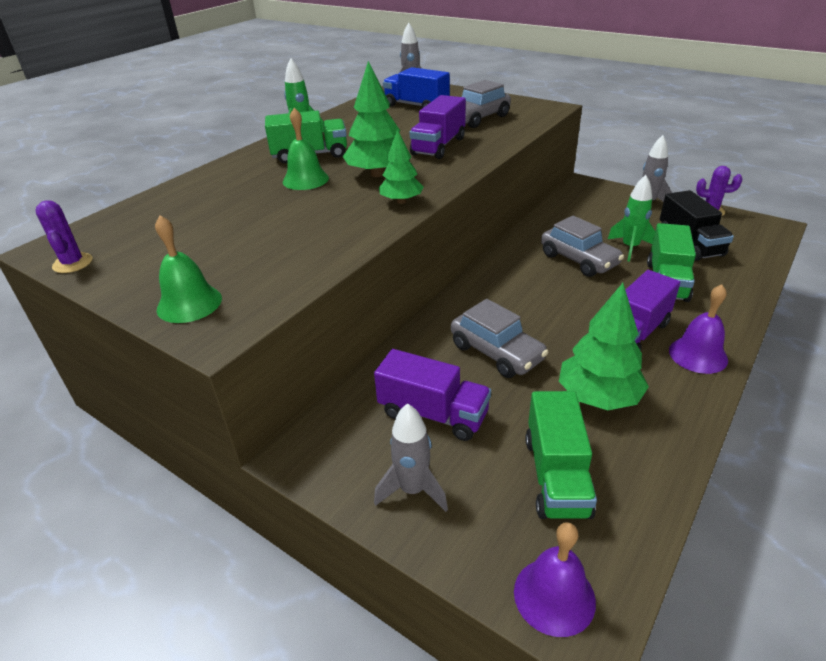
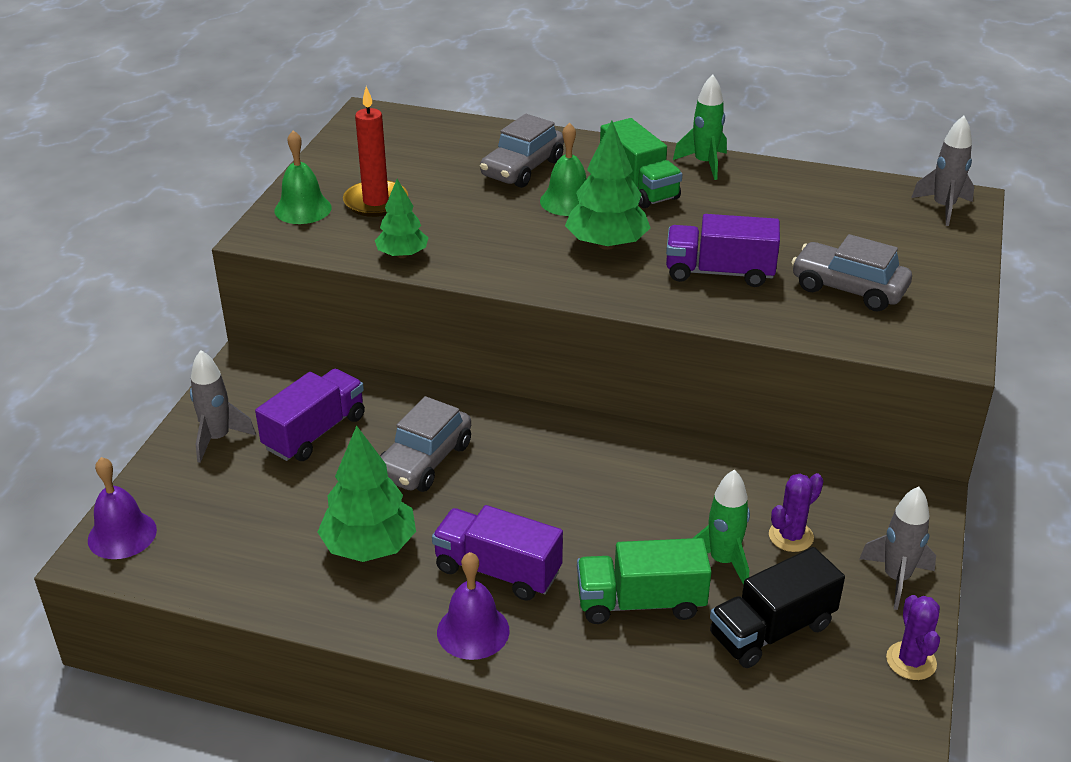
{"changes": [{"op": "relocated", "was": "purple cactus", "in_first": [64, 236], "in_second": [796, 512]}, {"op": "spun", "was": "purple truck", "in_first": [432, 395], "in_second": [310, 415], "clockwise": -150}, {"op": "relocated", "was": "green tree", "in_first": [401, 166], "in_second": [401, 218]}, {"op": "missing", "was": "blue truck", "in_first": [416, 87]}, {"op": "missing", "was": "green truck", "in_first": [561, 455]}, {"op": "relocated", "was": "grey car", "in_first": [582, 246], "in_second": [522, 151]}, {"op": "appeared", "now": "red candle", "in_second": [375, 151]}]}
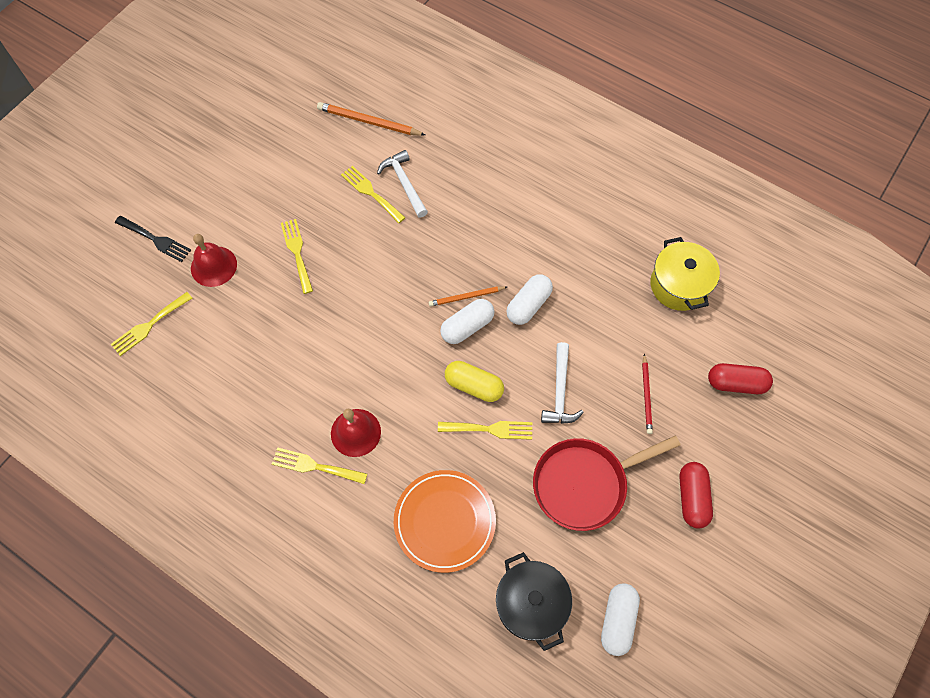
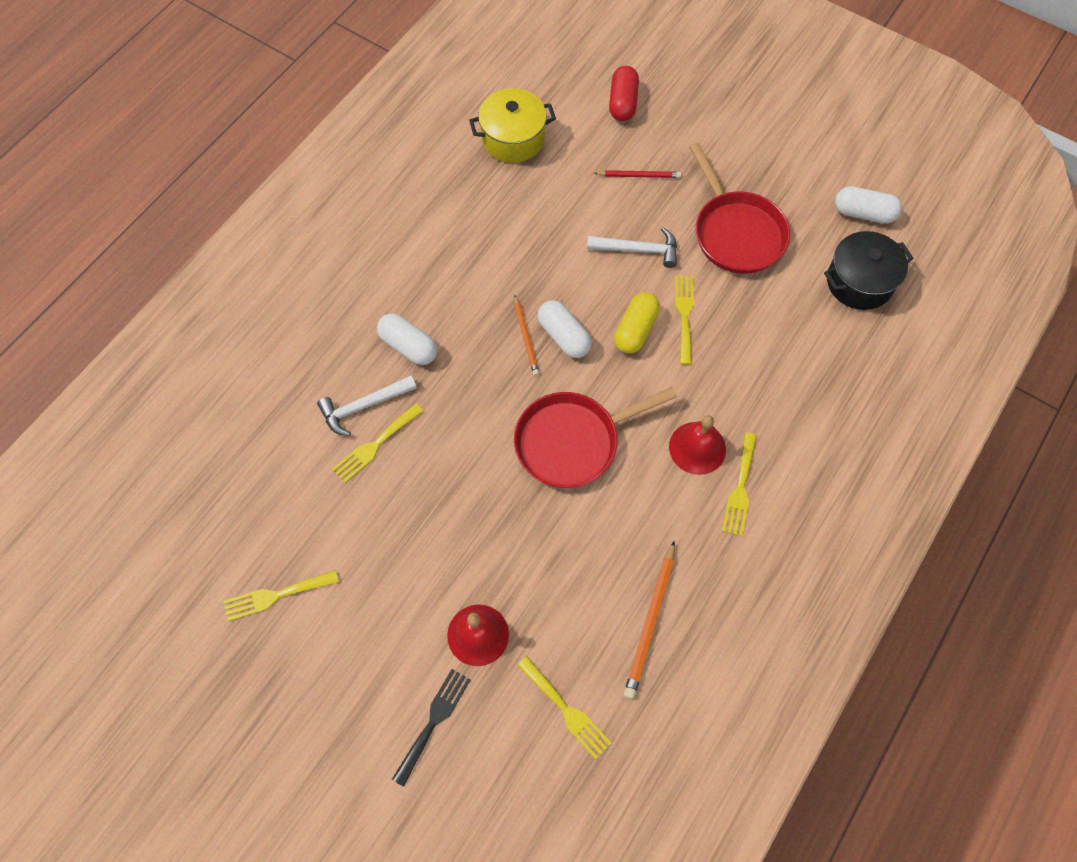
{"changes": [{"op": "relocated", "was": "yellow fork", "in_first": [297, 256], "in_second": [281, 595]}, {"op": "relocated", "was": "orange pencil", "in_first": [371, 119], "in_second": [649, 620]}, {"op": "missing", "was": "orange plate", "in_first": [445, 521]}, {"op": "relocated", "was": "white capsule", "in_first": [529, 299], "in_second": [407, 339]}, {"op": "missing", "was": "red capsule", "in_first": [696, 495]}, {"op": "appeared", "now": "red pan", "in_second": [595, 437]}]}
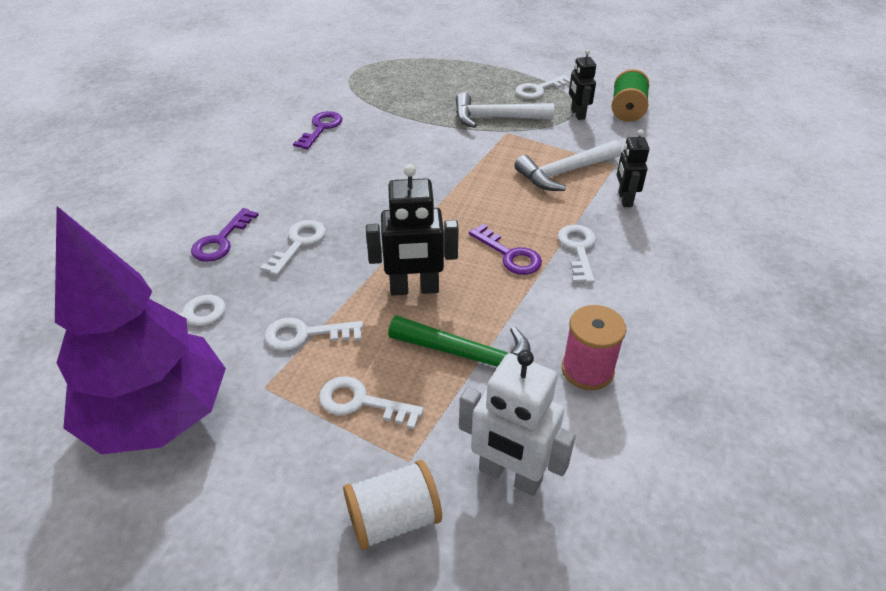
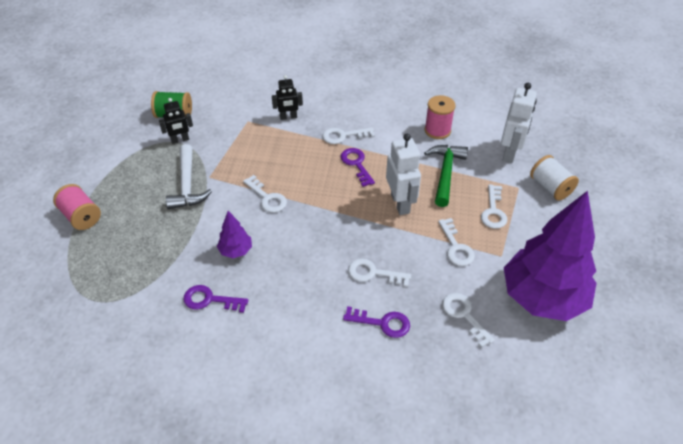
{"changes": [{"op": "colour", "was": "black robot", "now": "white robot", "in_first": [412, 229], "in_second": [403, 174]}, {"op": "spun", "was": "purple key", "in_first": [505, 249], "in_second": [358, 167], "clockwise": -60}, {"op": "relocated", "was": "white key", "in_first": [543, 87], "in_second": [265, 194]}, {"op": "missing", "was": "white hammer", "in_first": [568, 165]}, {"op": "appeared", "now": "pink spool", "in_second": [77, 207]}, {"op": "appeared", "now": "purple tree", "in_second": [234, 234]}]}
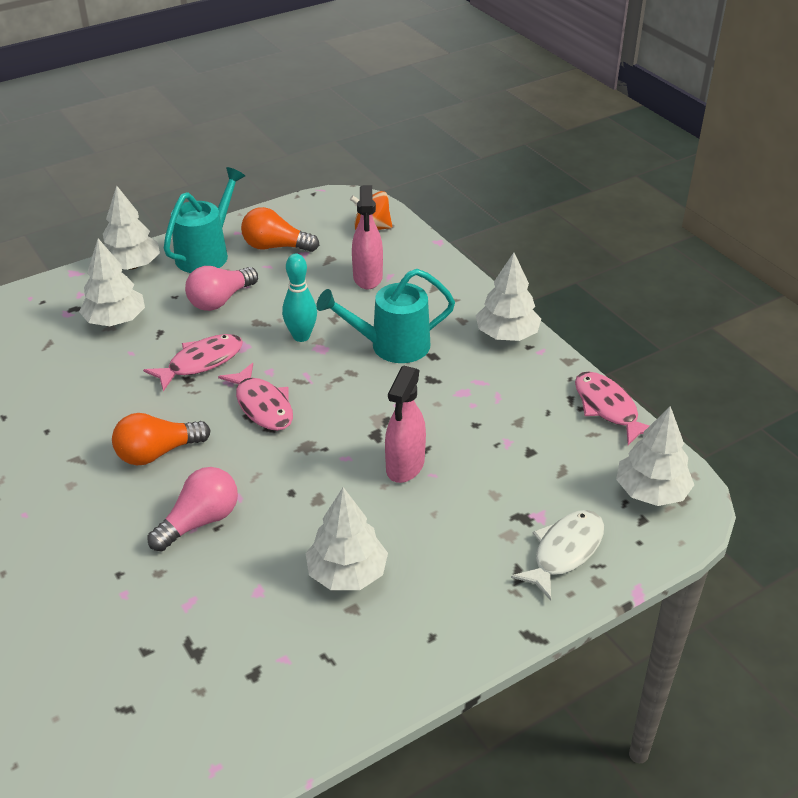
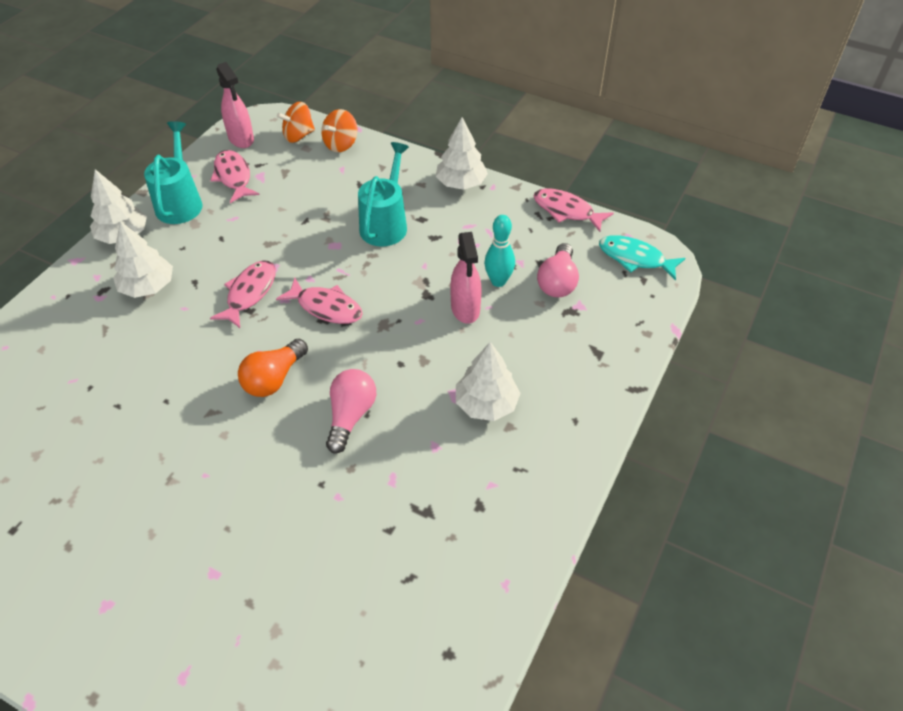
{"changes": [{"op": "relocated", "was": "pink light bulb", "in_first": [221, 288], "in_second": [558, 270]}, {"op": "exchanged", "was": "orange light bulb", "now": "pink fish", "in_first": [280, 229], "in_second": [235, 176]}, {"op": "relocated", "was": "turquoise bowling pin", "in_first": [299, 298], "in_second": [499, 251]}, {"op": "spun", "was": "turquoise watering can", "in_first": [385, 316], "in_second": [383, 194], "clockwise": 150}, {"op": "relocated", "was": "pink spray bottle", "in_first": [367, 237], "in_second": [235, 105]}, {"op": "missing", "was": "white fish", "in_first": [557, 555]}, {"op": "exchanged", "was": "white tree", "now": "turquoise fish", "in_first": [655, 456], "in_second": [642, 257]}, {"op": "appeared", "now": "orange spinning top", "in_second": [339, 130]}]}
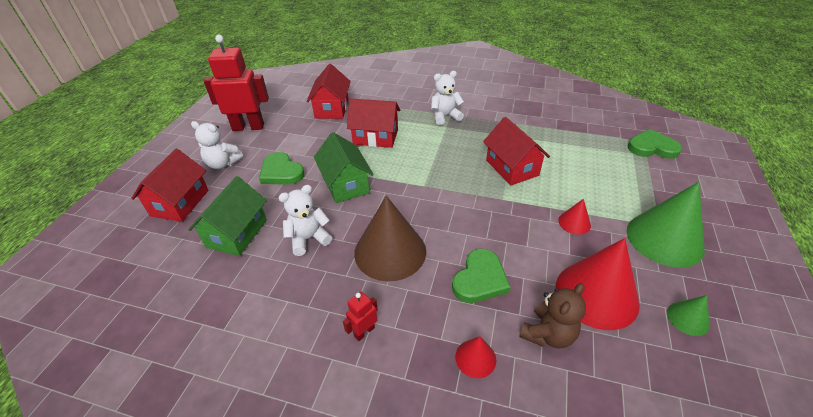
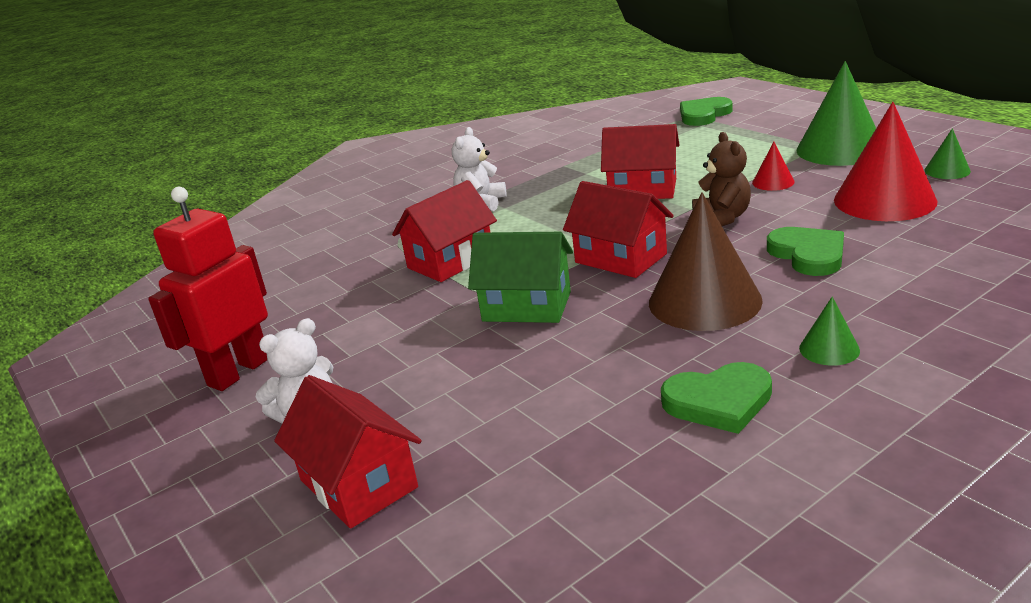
{"changes": [{"op": "missing", "was": "green house", "in_first": [227, 216]}, {"op": "relocated", "was": "green heart", "in_first": [282, 168], "in_second": [716, 398]}, {"op": "missing", "was": "white teddy bear", "in_first": [305, 220]}, {"op": "relocated", "was": "red house", "in_first": [328, 91], "in_second": [618, 229]}, {"op": "exchanged", "was": "red robot", "now": "green cone", "in_first": [360, 316], "in_second": [829, 331]}, {"op": "missing", "was": "red cone", "in_first": [475, 357]}, {"op": "relocated", "was": "brown teddy bear", "in_first": [552, 316], "in_second": [721, 179]}]}
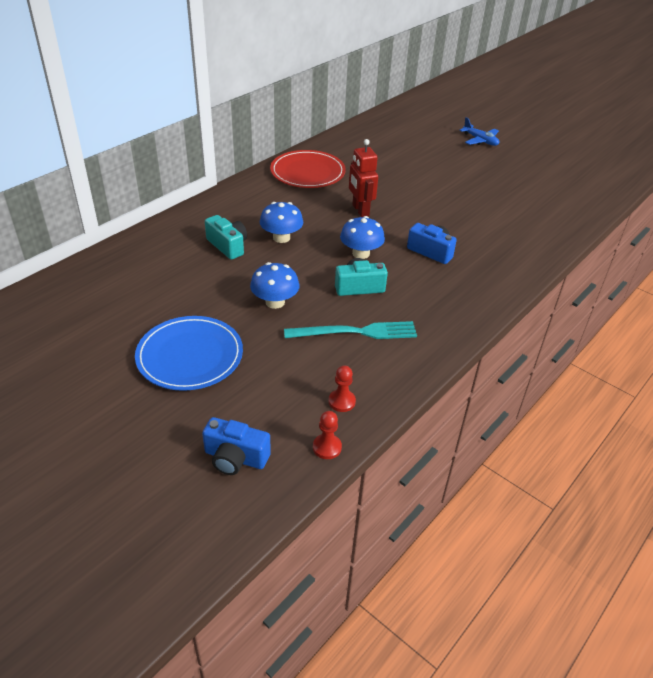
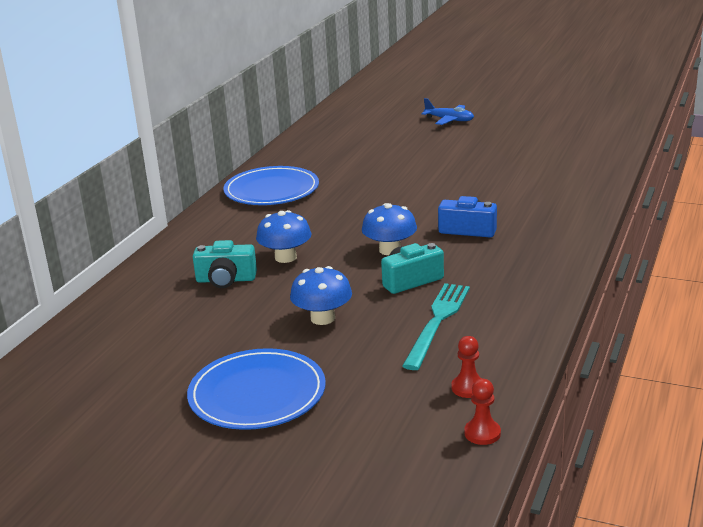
{"changes": [{"op": "missing", "was": "blue camera", "in_first": [236, 446]}, {"op": "spun", "was": "turquoise camera", "in_first": [226, 237], "in_second": [225, 264], "clockwise": 150}, {"op": "colour", "was": "red plate", "now": "blue plate", "in_first": [308, 169], "in_second": [271, 185]}, {"op": "spun", "was": "turquoise fork", "in_first": [350, 330], "in_second": [436, 326], "clockwise": -45}, {"op": "missing", "was": "red robot", "in_first": [363, 178]}]}
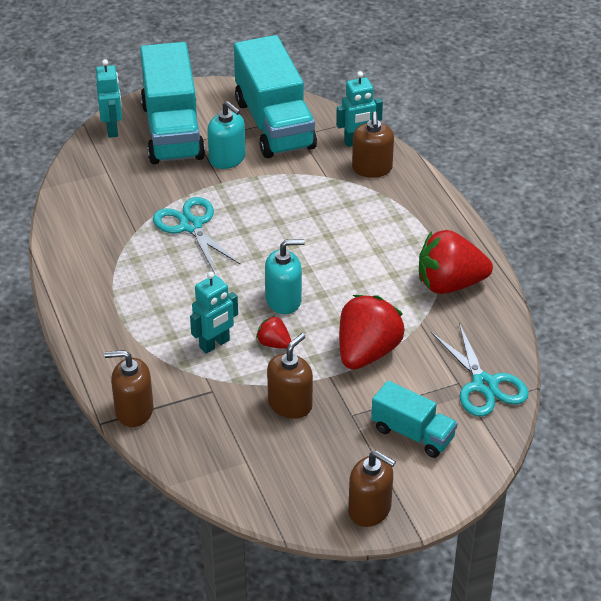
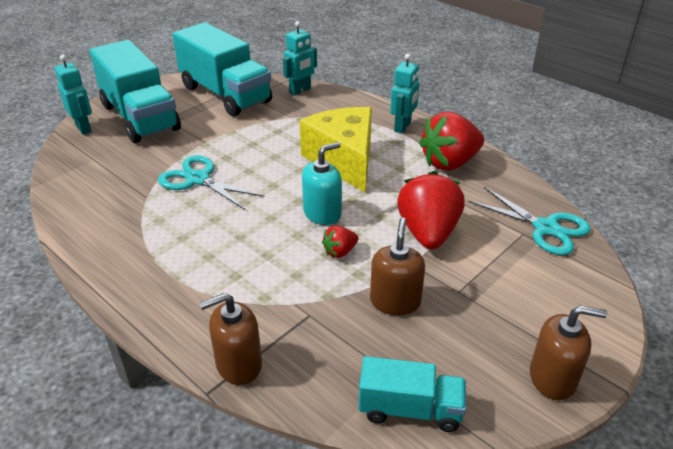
{"changes": [{"op": "relocated", "was": "turquoise robot", "in_first": [214, 313], "in_second": [404, 93]}, {"op": "missing", "was": "turquoise soap dispenser", "in_first": [226, 135]}, {"op": "spun", "was": "red strawberry", "in_first": [273, 332], "in_second": [340, 241], "clockwise": -45}, {"op": "missing", "was": "brown soap dispenser", "in_first": [373, 145]}, {"op": "relocated", "was": "turquoise truck", "in_first": [414, 419], "in_second": [412, 394]}, {"op": "appeared", "now": "yellow cheese", "in_second": [335, 150]}]}
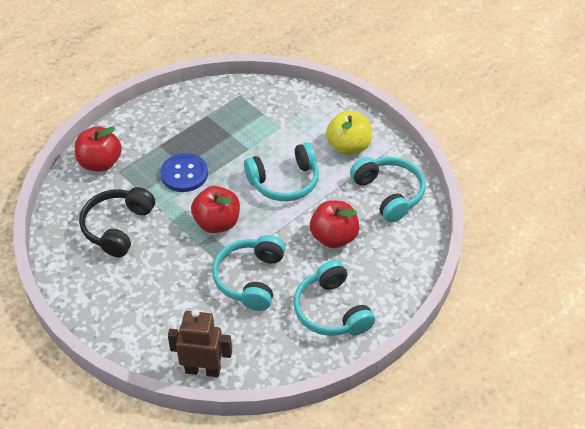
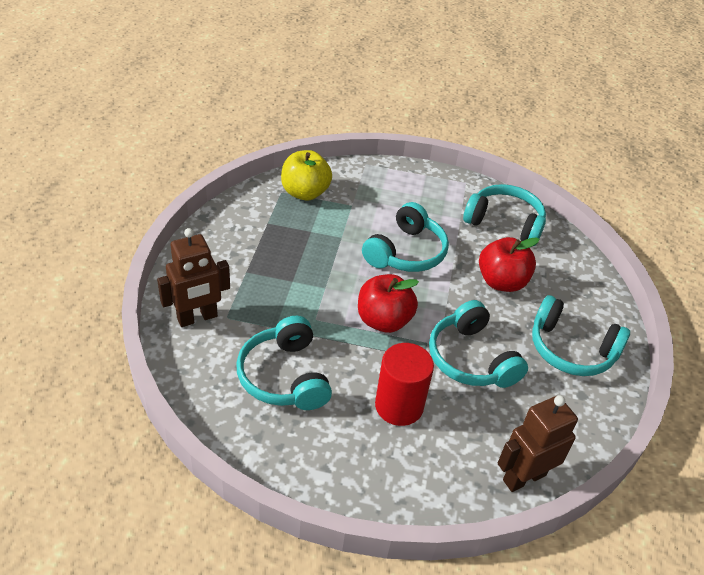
{"changes": [{"op": "exchanged", "was": "red apple", "now": "brown robot", "in_first": [98, 149], "in_second": [193, 277]}, {"op": "colour", "was": "black headphones", "now": "turquoise headphones", "in_first": [117, 222], "in_second": [284, 363]}, {"op": "missing", "was": "blue button", "in_first": [184, 172]}, {"op": "relocated", "was": "yellow apple", "in_first": [349, 133], "in_second": [306, 175]}, {"op": "appeared", "now": "red cylinder", "in_second": [404, 384]}]}
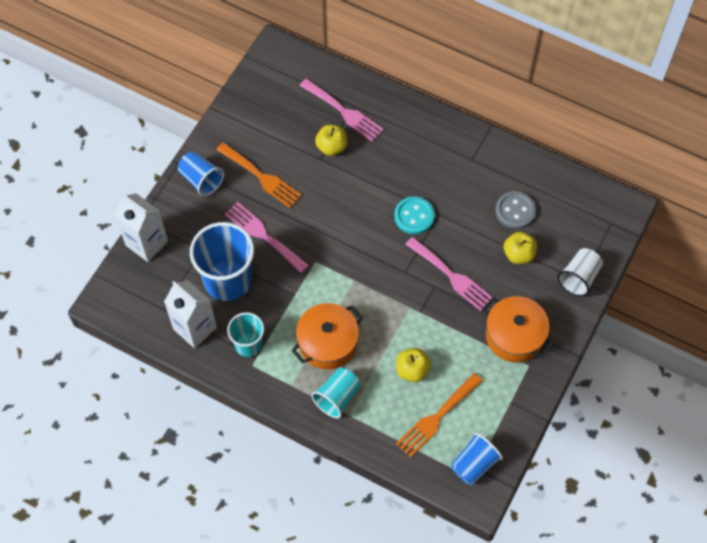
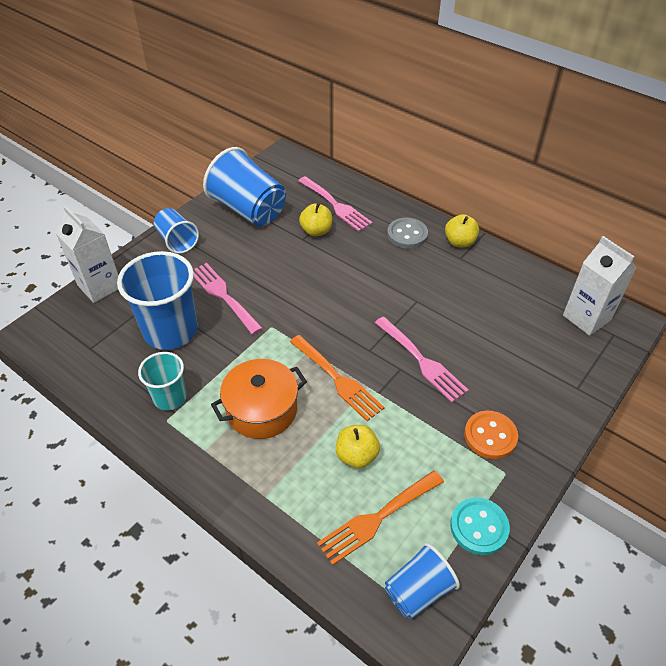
{"changes": [{"op": "relocated", "was": "white carton", "in_first": [190, 314], "in_second": [600, 286]}, {"op": "relocated", "was": "orange fork", "in_first": [259, 175], "in_second": [337, 378]}, {"op": "missing", "was": "turquoise cup", "in_first": [336, 393]}, {"op": "relocated", "was": "turquoise button", "in_first": [414, 215], "in_second": [480, 526]}, {"op": "exchanged", "was": "orange pot", "now": "orange button", "in_first": [517, 329], "in_second": [491, 435]}, {"op": "relocated", "was": "grey button", "in_first": [515, 210], "in_second": [407, 233]}, {"op": "relocated", "was": "yellow apple", "in_first": [520, 248], "in_second": [462, 231]}, {"op": "missing", "was": "white cup", "in_first": [580, 272]}, {"op": "appeared", "now": "blue cup", "in_second": [244, 187]}]}
